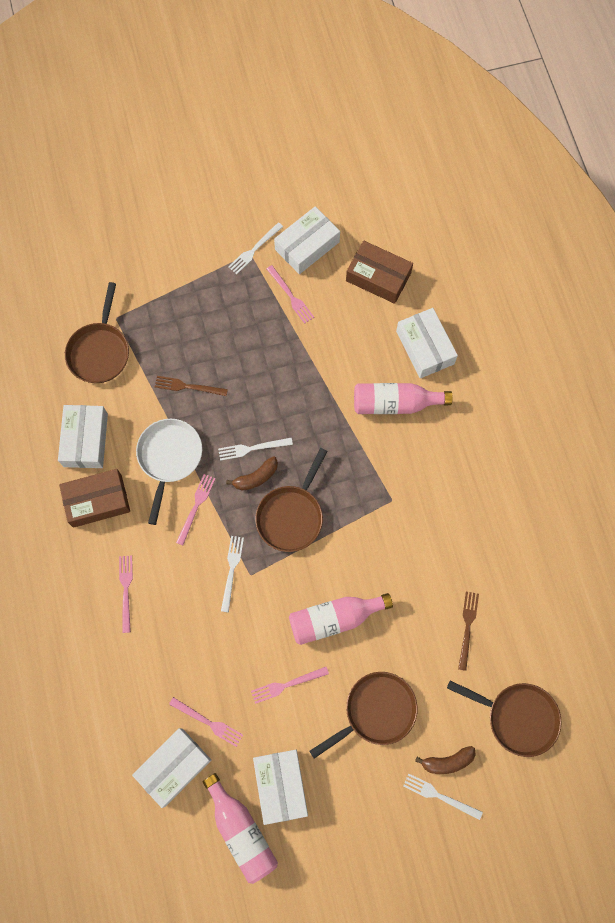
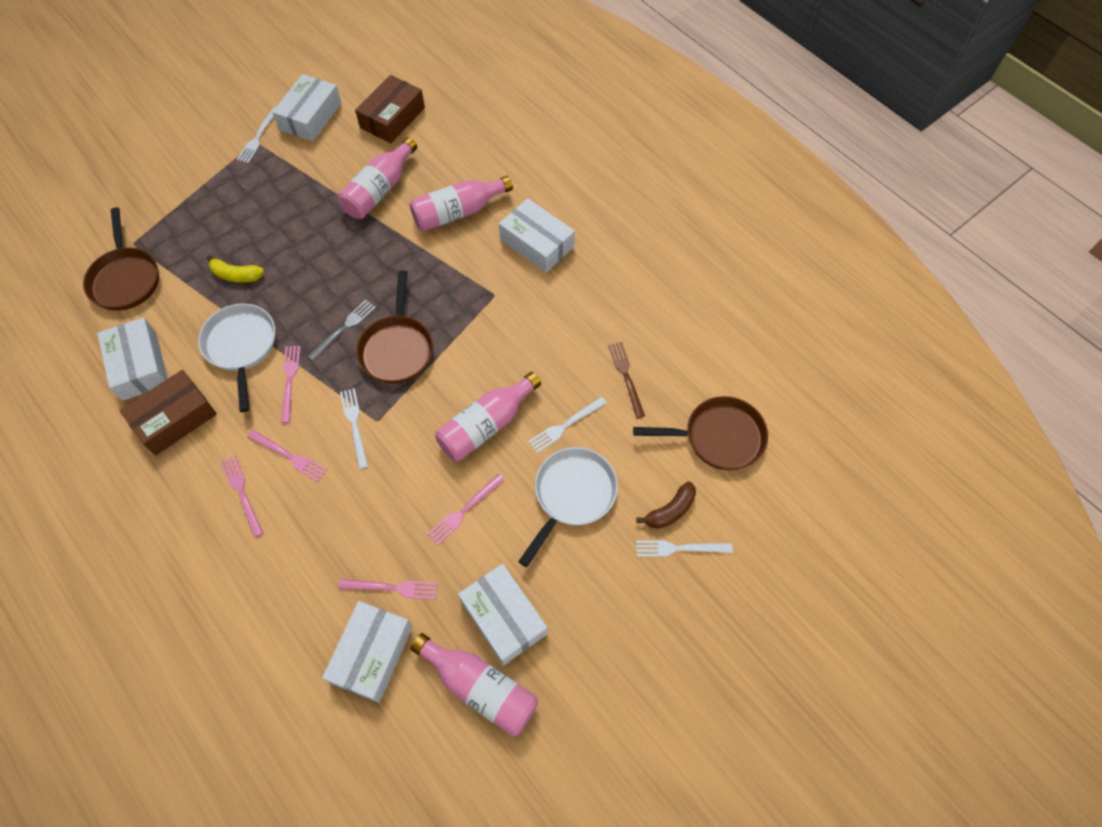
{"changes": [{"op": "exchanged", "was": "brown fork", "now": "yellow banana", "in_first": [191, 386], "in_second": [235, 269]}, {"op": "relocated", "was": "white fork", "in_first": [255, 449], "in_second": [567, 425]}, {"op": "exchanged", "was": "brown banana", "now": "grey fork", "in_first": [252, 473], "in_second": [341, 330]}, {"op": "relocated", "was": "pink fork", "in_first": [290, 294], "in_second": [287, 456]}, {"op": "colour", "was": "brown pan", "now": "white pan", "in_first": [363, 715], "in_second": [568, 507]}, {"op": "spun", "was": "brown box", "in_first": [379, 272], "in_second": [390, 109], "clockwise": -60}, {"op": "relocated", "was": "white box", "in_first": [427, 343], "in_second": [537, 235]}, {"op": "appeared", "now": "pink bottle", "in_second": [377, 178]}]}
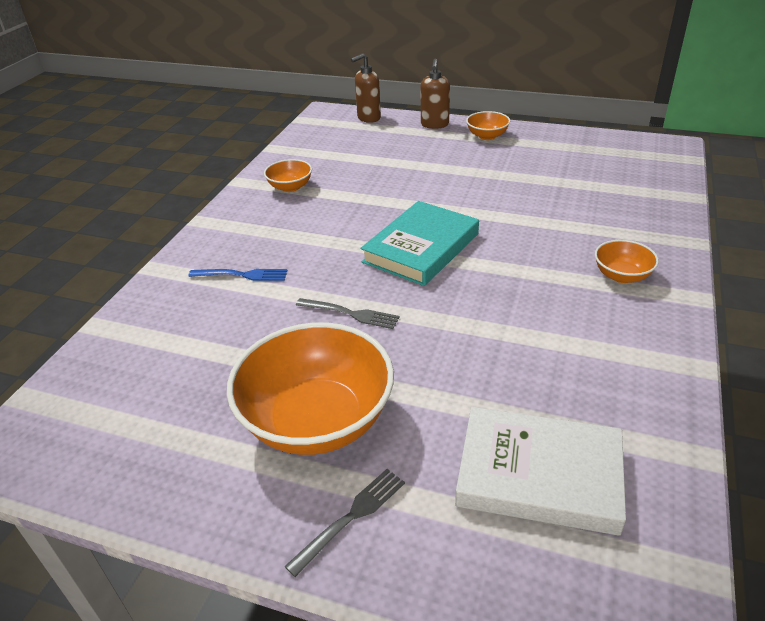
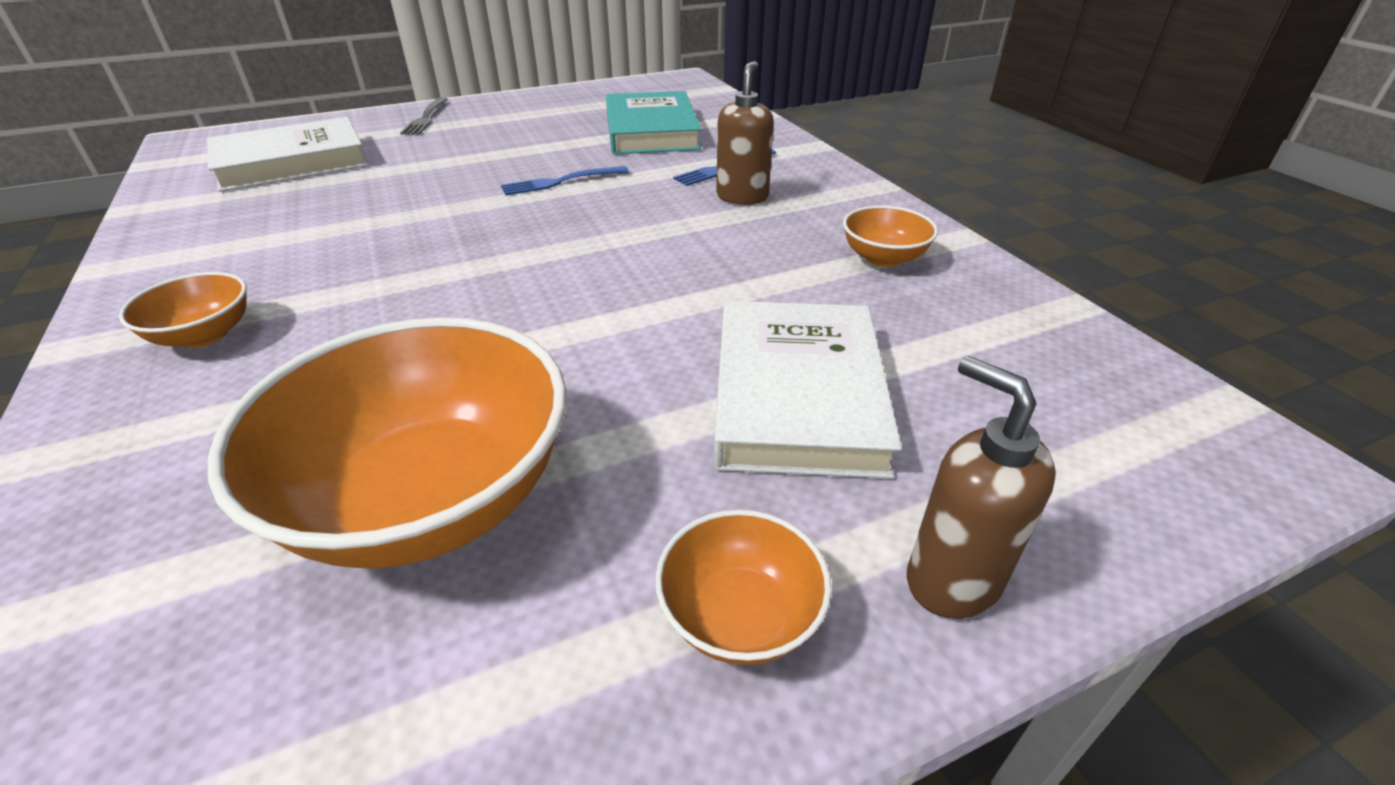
{"changes": [{"op": "relocated", "was": "orange bowl", "in_first": [310, 388], "in_second": [387, 443]}, {"op": "colour", "was": "grey fork", "now": "blue fork", "in_first": [347, 313], "in_second": [565, 180]}, {"op": "relocated", "was": "brown soap dispenser", "in_first": [366, 88], "in_second": [745, 133]}, {"op": "relocated", "was": "turquoise book", "in_first": [420, 243], "in_second": [653, 122]}, {"op": "appeared", "now": "white book", "in_second": [808, 390]}]}
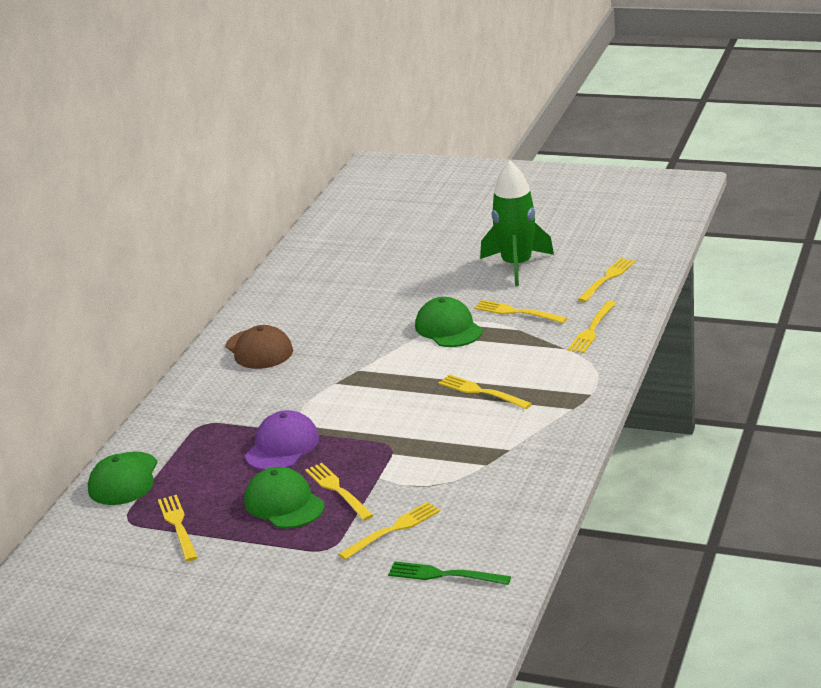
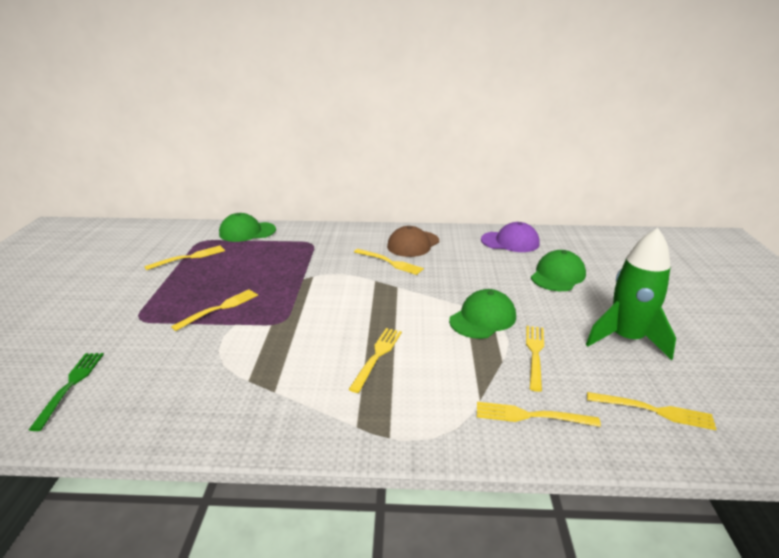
{"changes": [{"op": "relocated", "was": "green cap", "in_first": [284, 498], "in_second": [558, 270]}, {"op": "relocated", "was": "purple cap", "in_first": [282, 440], "in_second": [510, 237]}, {"op": "relocated", "was": "yellow fork", "in_first": [389, 531], "in_second": [389, 262]}]}
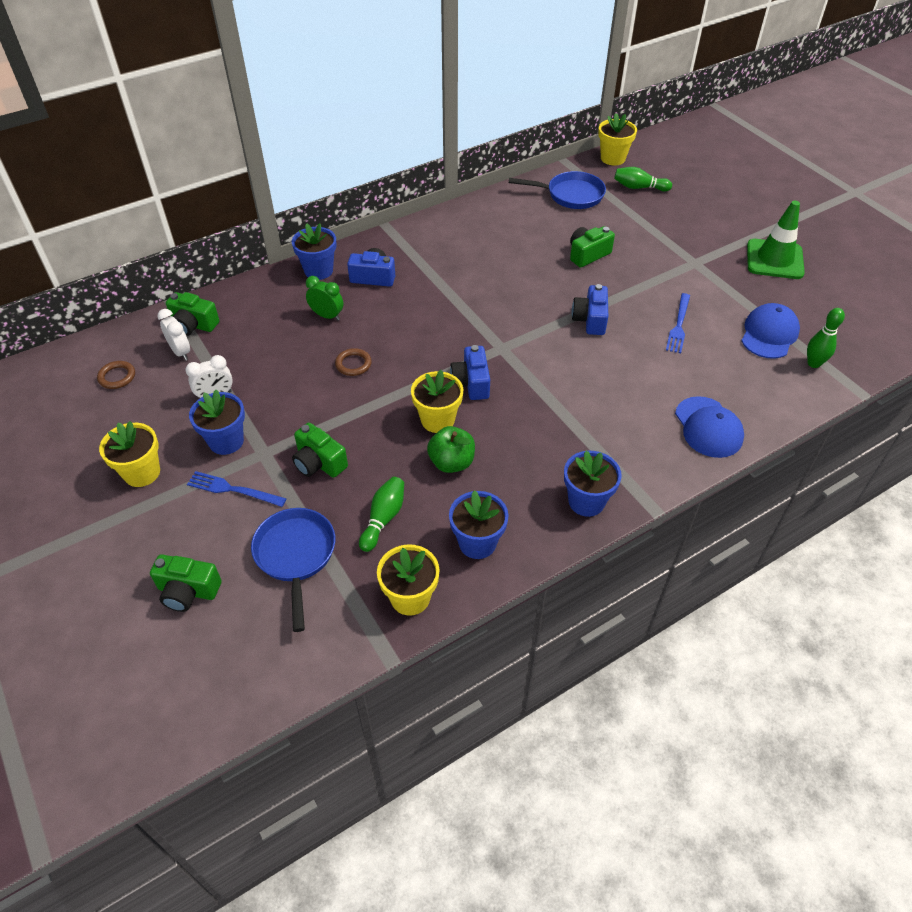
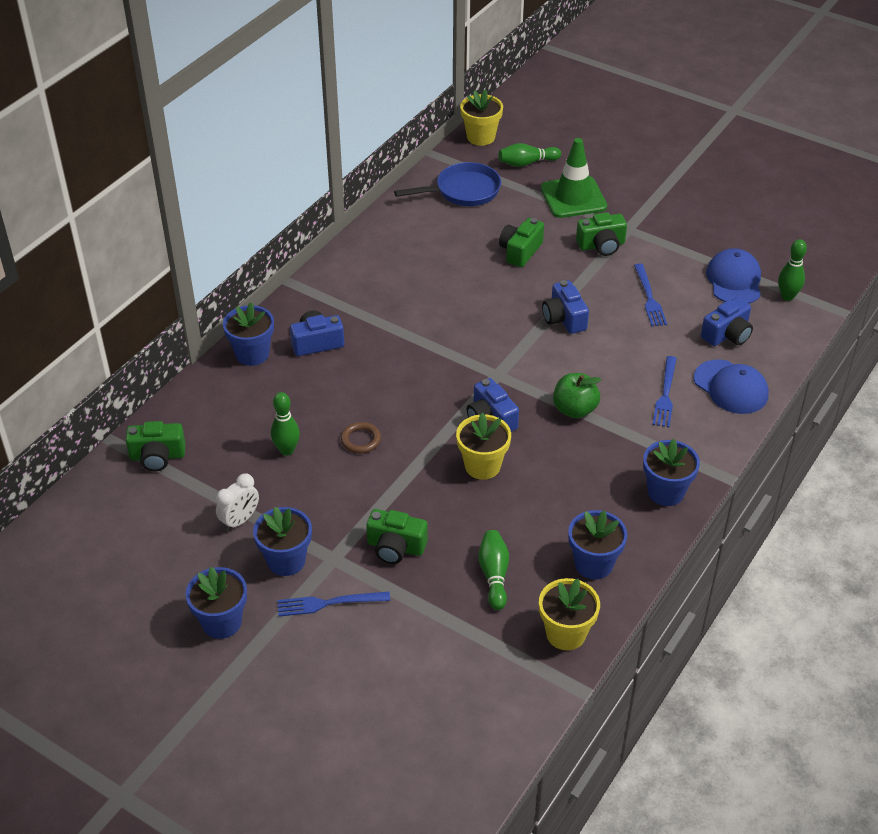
{"changes": [{"op": "missing", "was": "brown ring", "in_first": [116, 375]}, {"op": "colour", "was": "yellow flower pot", "now": "blue flower pot", "in_first": [129, 454], "in_second": [216, 603]}, {"op": "relocated", "was": "green camera", "in_first": [186, 583], "in_second": [601, 234]}, {"op": "missing", "was": "white clock", "in_first": [173, 335]}, {"op": "missing", "was": "blue pan", "in_first": [293, 570]}, {"op": "missing", "was": "green clock", "in_first": [325, 298]}, {"op": "relocated", "was": "green apple", "in_first": [451, 449], "in_second": [577, 395]}, {"op": "relocated", "was": "green traffic cone", "in_first": [776, 239], "in_second": [574, 178]}, {"op": "appeared", "now": "green bowling pin", "in_second": [285, 424]}, {"op": "appeared", "now": "blue fork", "in_second": [664, 391]}, {"op": "appeared", "now": "blue camera", "in_second": [727, 321]}]}
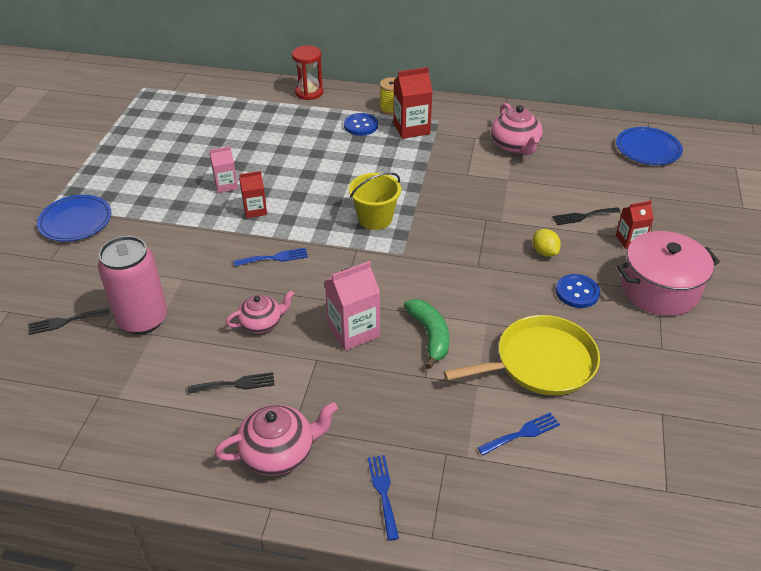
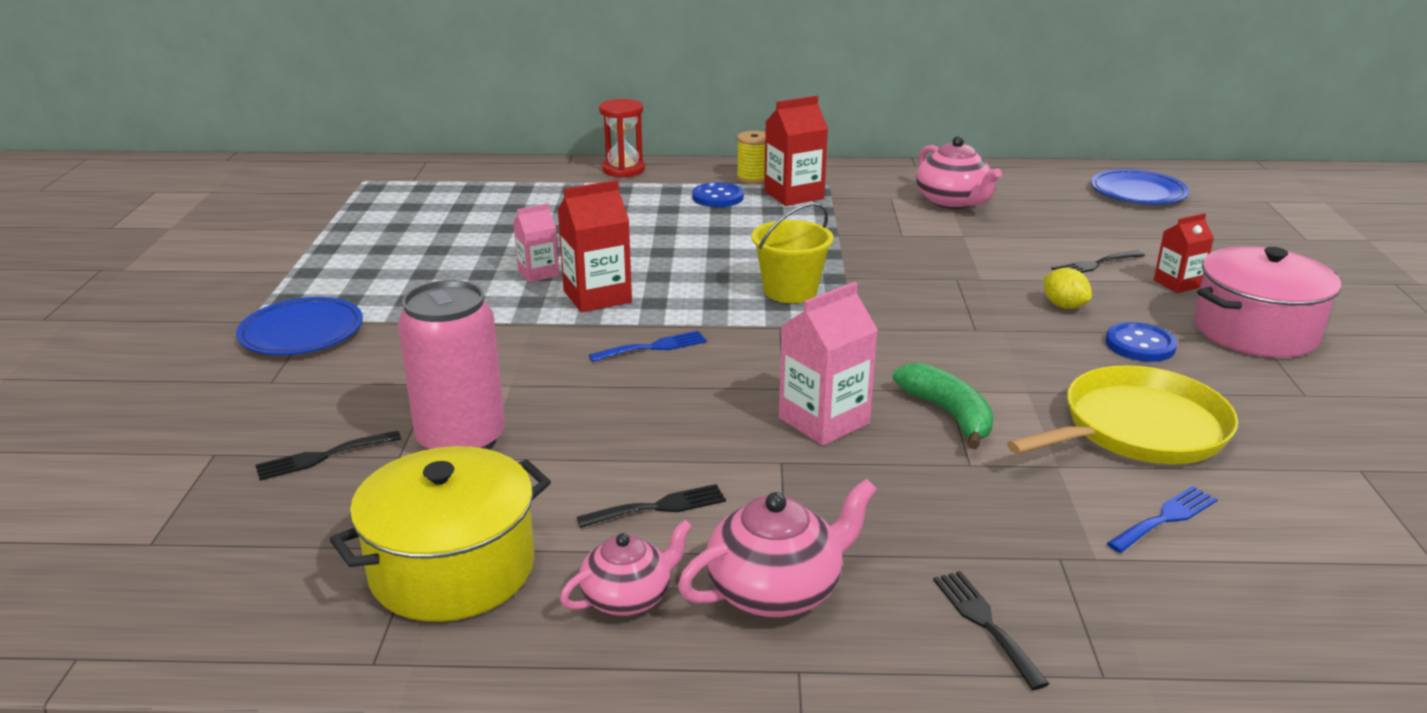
{"changes": [{"op": "relocated", "was": "pink teapot", "in_first": [260, 312], "in_second": [626, 568]}, {"op": "size", "was": "red carton", "in_first": [253, 194], "in_second": [594, 246], "ratio": 1.6}, {"op": "colour", "was": "blue fork", "now": "black fork", "in_first": [383, 498], "in_second": [991, 630]}, {"op": "appeared", "now": "yellow pot", "in_second": [440, 534]}]}
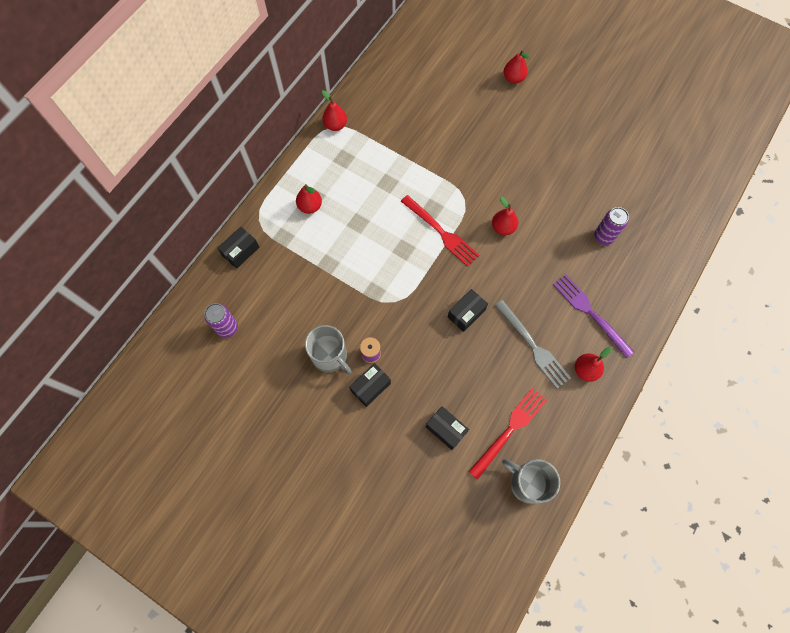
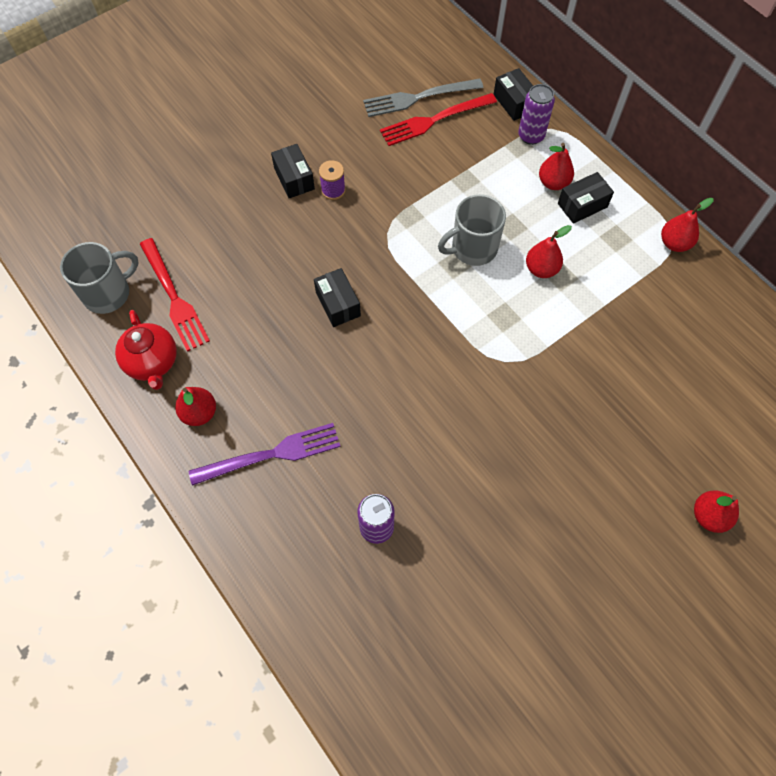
{"changes": [{"op": "relocated", "was": "purple can", "in_first": [221, 320], "in_second": [536, 114]}, {"op": "relocated", "was": "grey mug", "in_first": [328, 350], "in_second": [472, 230]}, {"op": "relocated", "was": "red fork", "in_first": [440, 231], "in_second": [438, 119]}, {"op": "relocated", "was": "black box", "in_first": [447, 428], "in_second": [586, 198]}, {"op": "relocated", "was": "red pear", "in_first": [505, 216], "in_second": [549, 251]}, {"op": "relocated", "was": "grey fork", "in_first": [532, 344], "in_second": [423, 97]}, {"op": "appeared", "now": "red teapot", "in_second": [146, 350]}]}
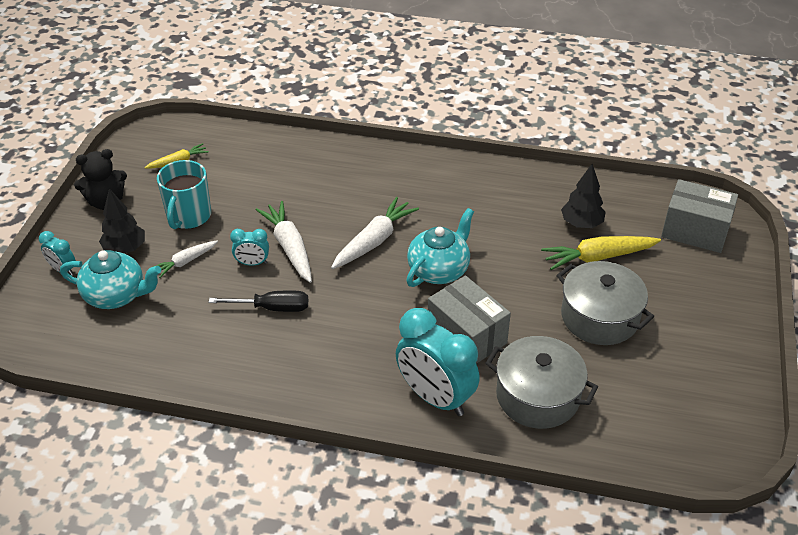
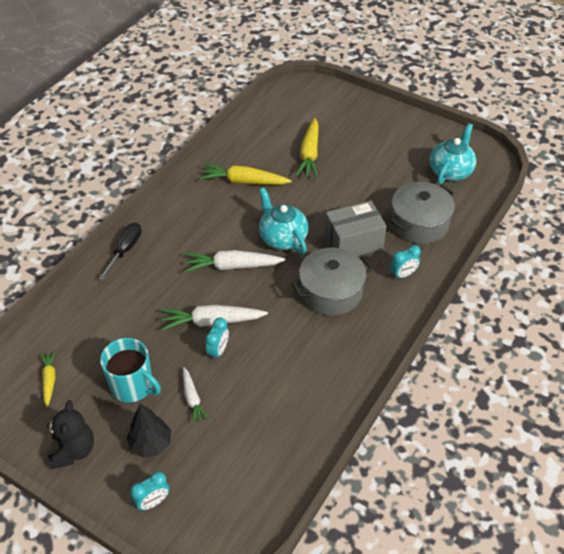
{"changes": [{"op": "relocated", "was": "turquoise teapot", "in_first": [110, 279], "in_second": [453, 153]}, {"op": "relocated", "was": "black screwdriver", "in_first": [258, 301], "in_second": [120, 251]}, {"op": "spun", "was": "white carrot", "in_first": [375, 233], "in_second": [234, 261], "clockwise": -60}, {"op": "size", "was": "turquoise clock", "in_first": [438, 362], "in_second": [405, 262], "ratio": 0.48}, {"op": "relocated", "was": "grey pot", "in_first": [605, 303], "in_second": [332, 282]}, {"op": "missing", "was": "black tree", "in_first": [583, 196]}, {"op": "missing", "was": "grey box", "in_first": [699, 216]}, {"op": "appeared", "now": "yellow carrot", "in_second": [246, 174]}]}
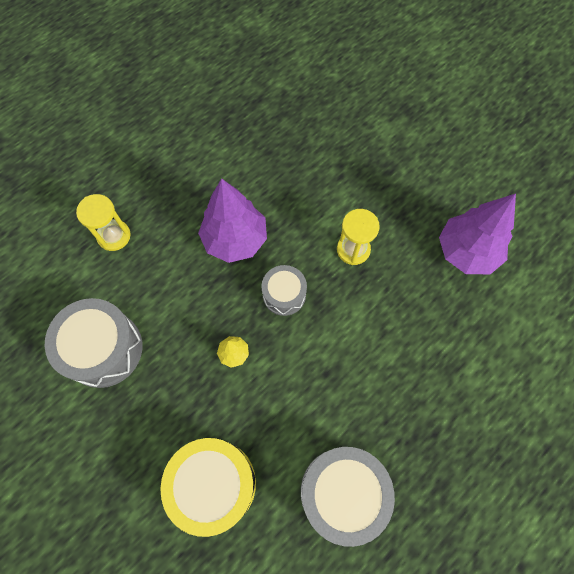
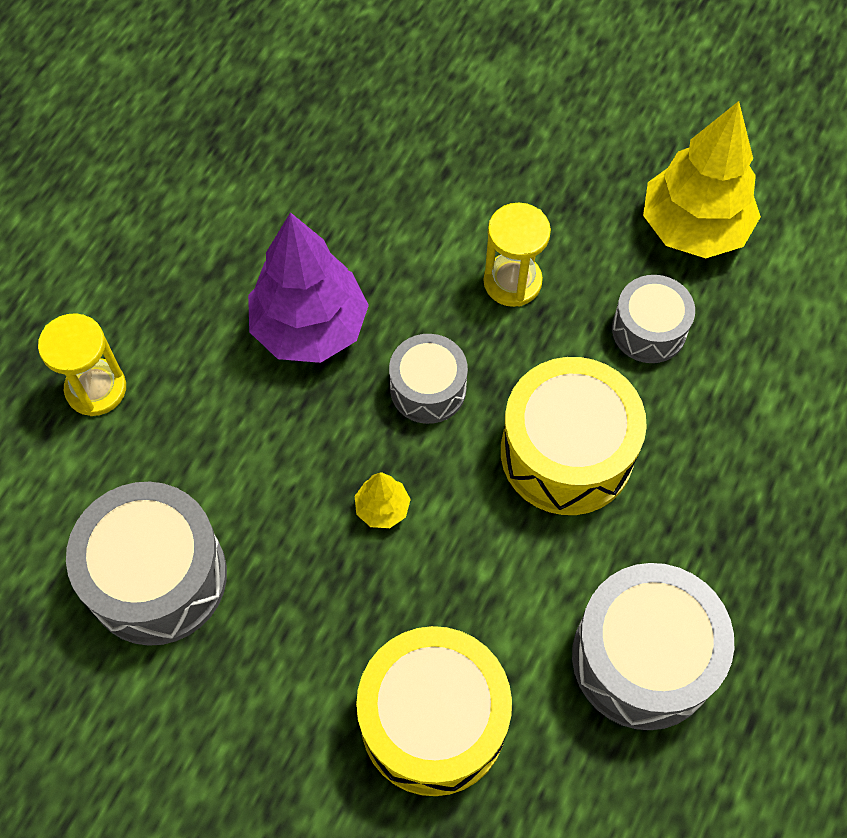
{"changes": [{"op": "colour", "was": "purple tree", "now": "yellow tree", "in_first": [477, 233], "in_second": [702, 179]}, {"op": "appeared", "now": "yellow drum", "in_second": [574, 436]}, {"op": "appeared", "now": "grey drum", "in_second": [653, 319]}]}
